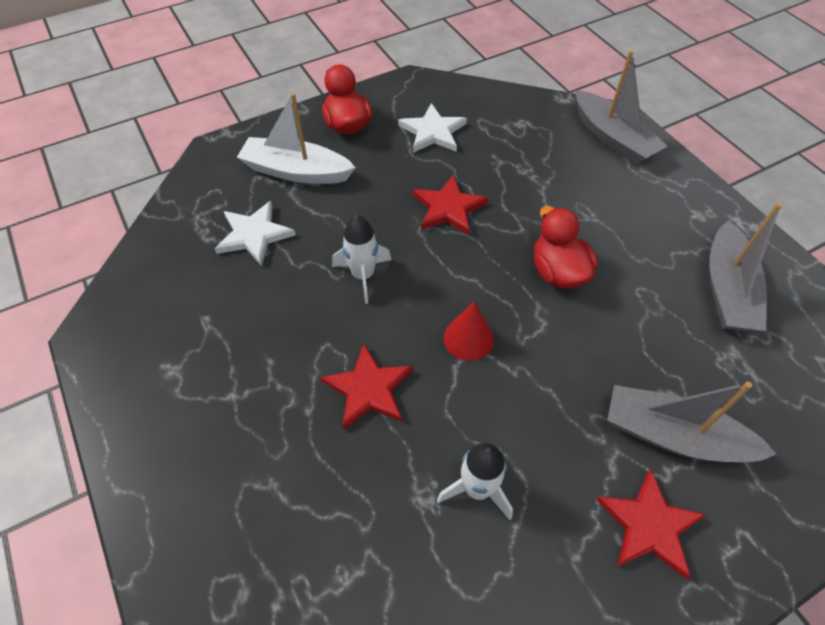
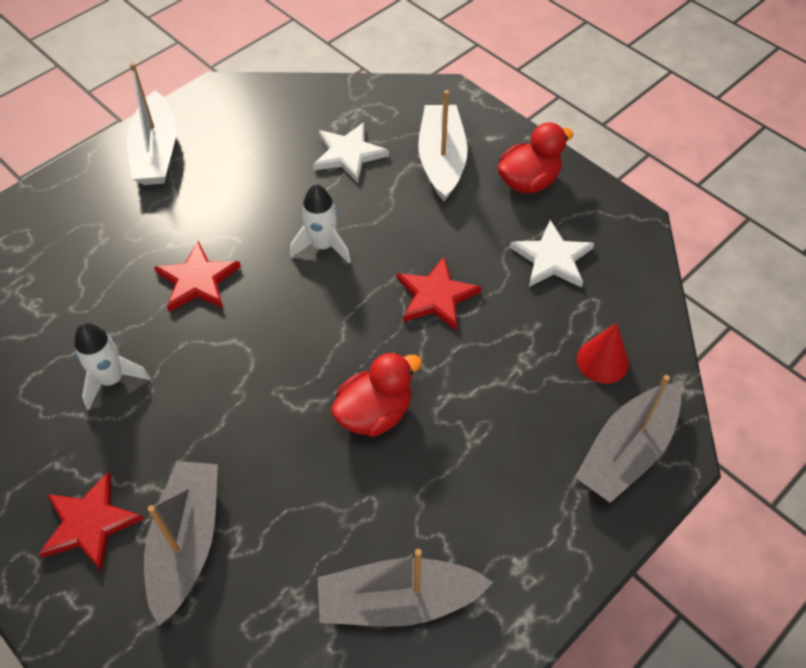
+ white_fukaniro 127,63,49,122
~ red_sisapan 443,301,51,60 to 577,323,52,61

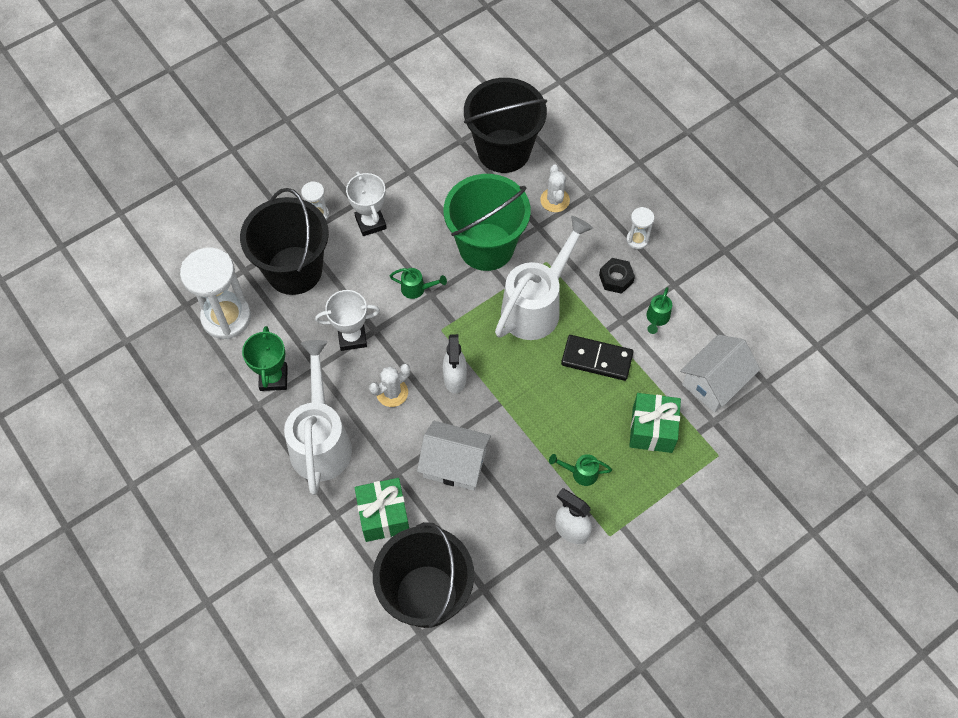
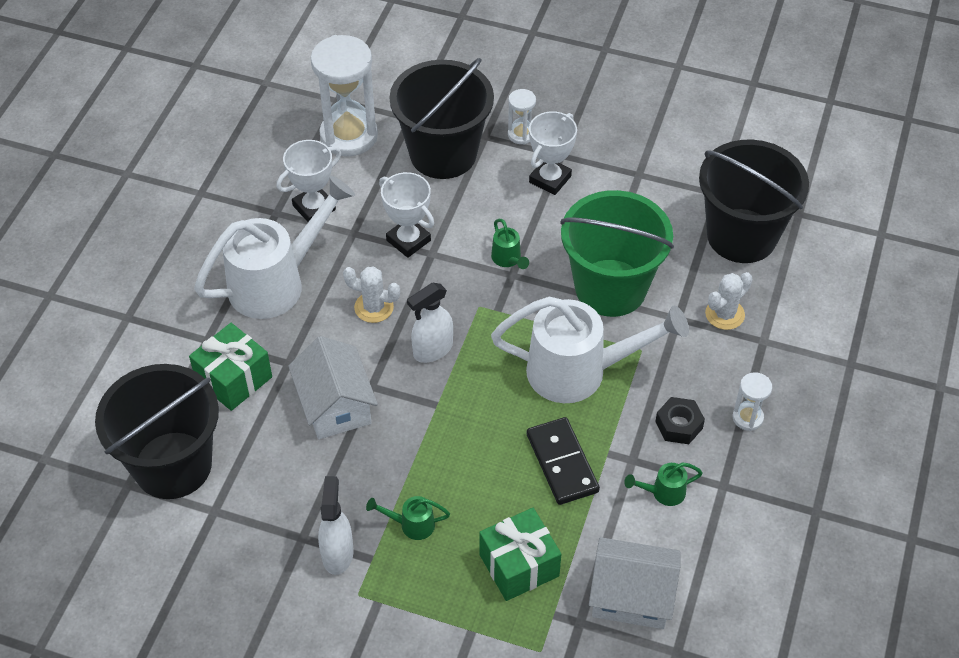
~ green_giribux 242,326,46,65 to white_giribux 277,140,64,82
~ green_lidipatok 549,454,63,32 = 366,496,84,44 60 degrees counterclockwise

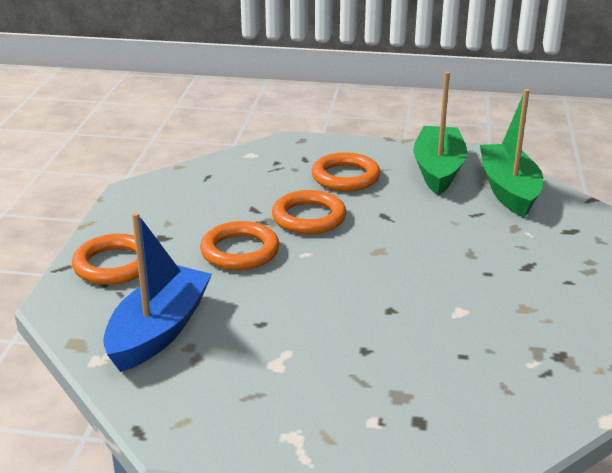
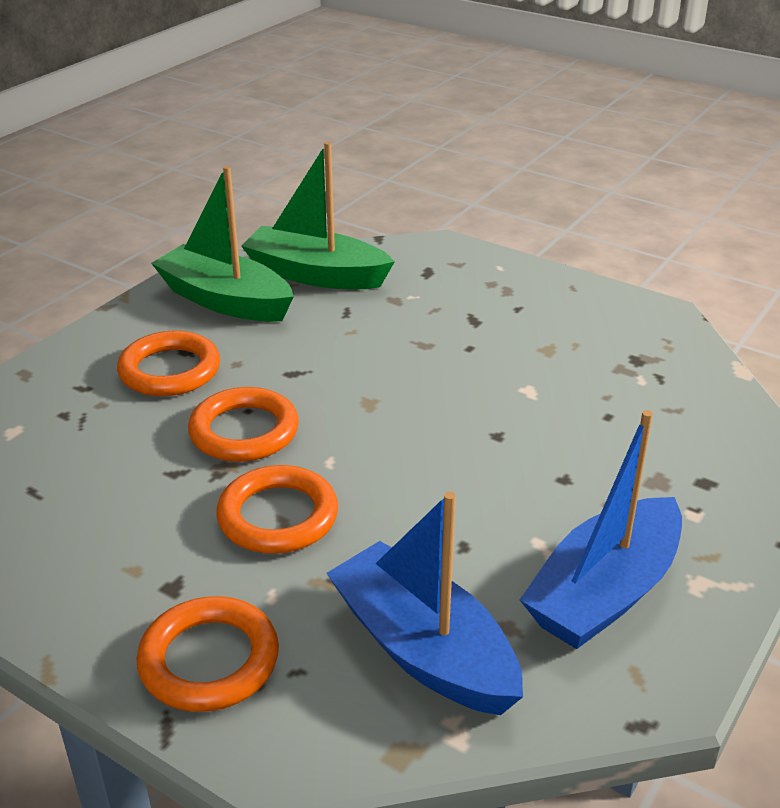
+ blue_fukaniro 520,410,162,239

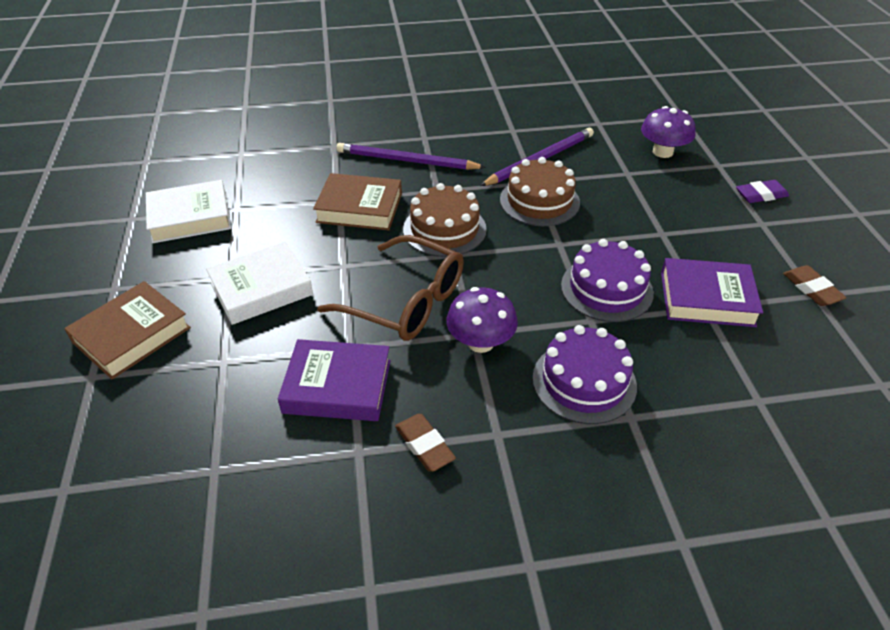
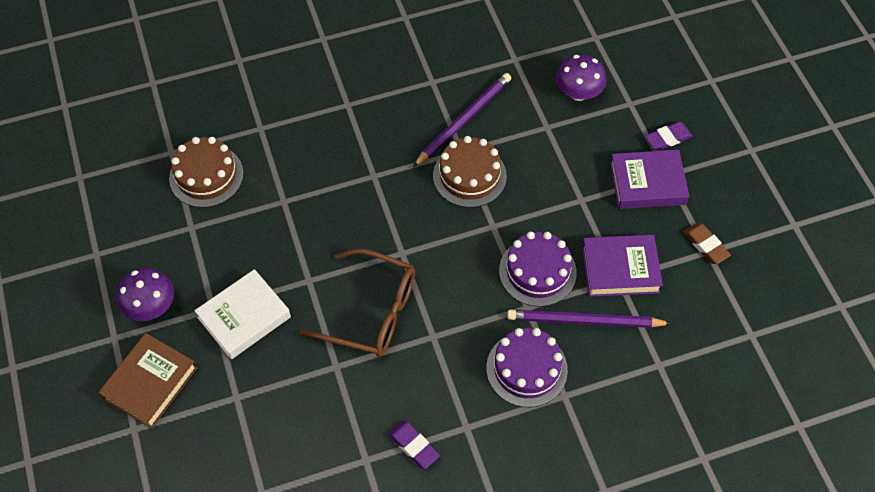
~ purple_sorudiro 446,287,72,66 to 117,268,57,53
~ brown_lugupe 403,183,84,74 to 169,137,75,71
~ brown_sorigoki 395,414,61,58 to purple_sorigoki 388,421,52,48
~ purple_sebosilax 336,143,150,27 to 507,309,165,19
~ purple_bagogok 278,339,113,82 to 610,150,79,59
- white_bagogok 146,180,85,63
- brown_bagogok 313,173,89,58

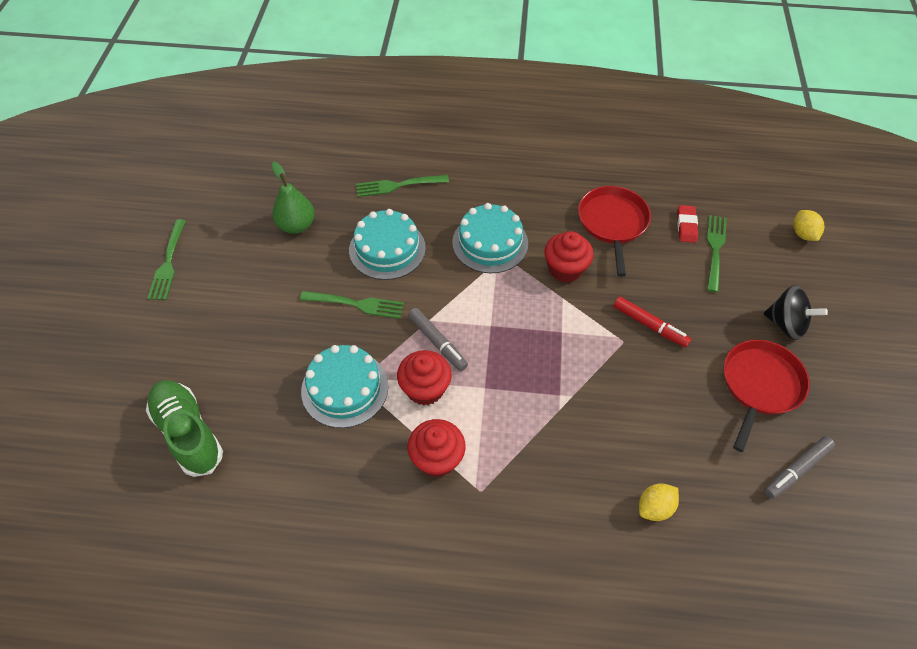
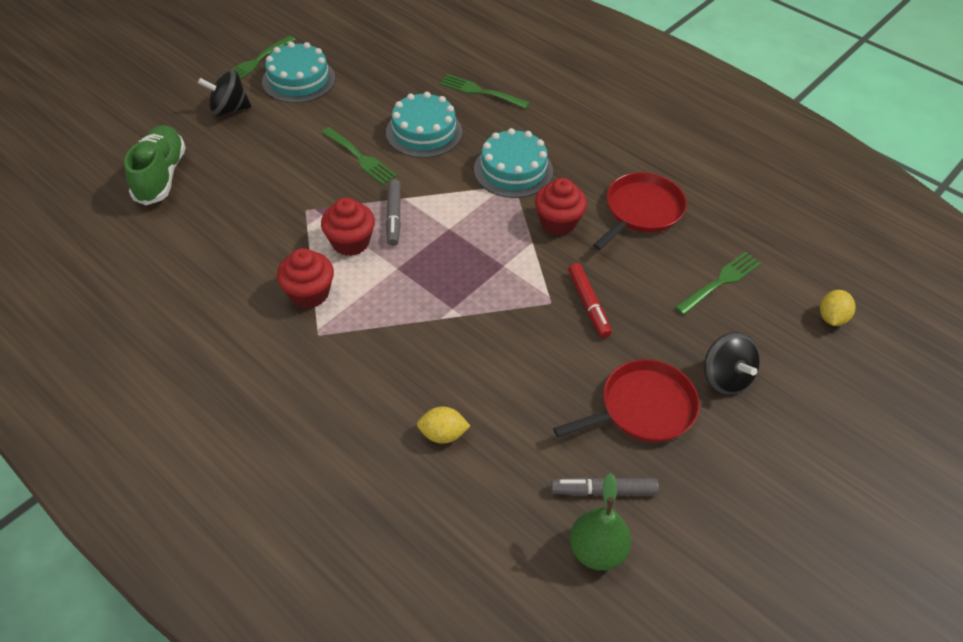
+ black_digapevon 198,70,53,47
~ turquoise_lugupe 301,345,87,83 to 262,42,73,61
~ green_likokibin 272,161,43,73 to 570,473,61,98
- red_sorigoki 677,205,21,38

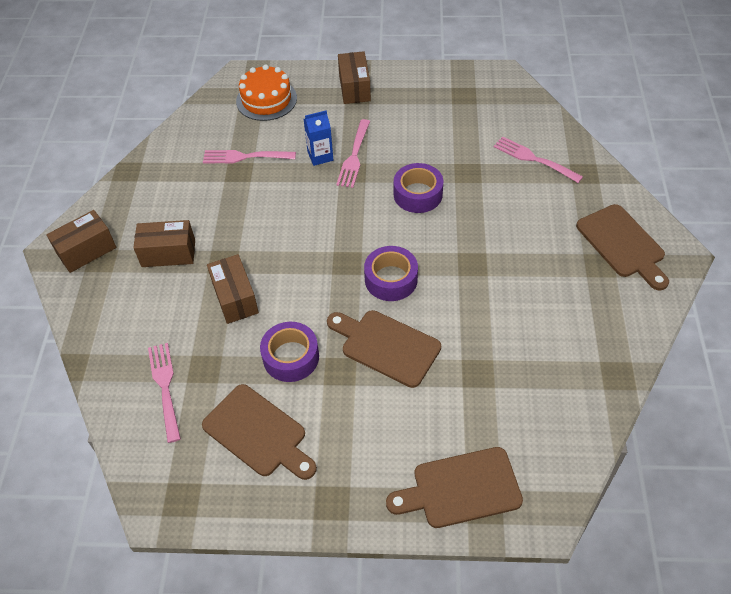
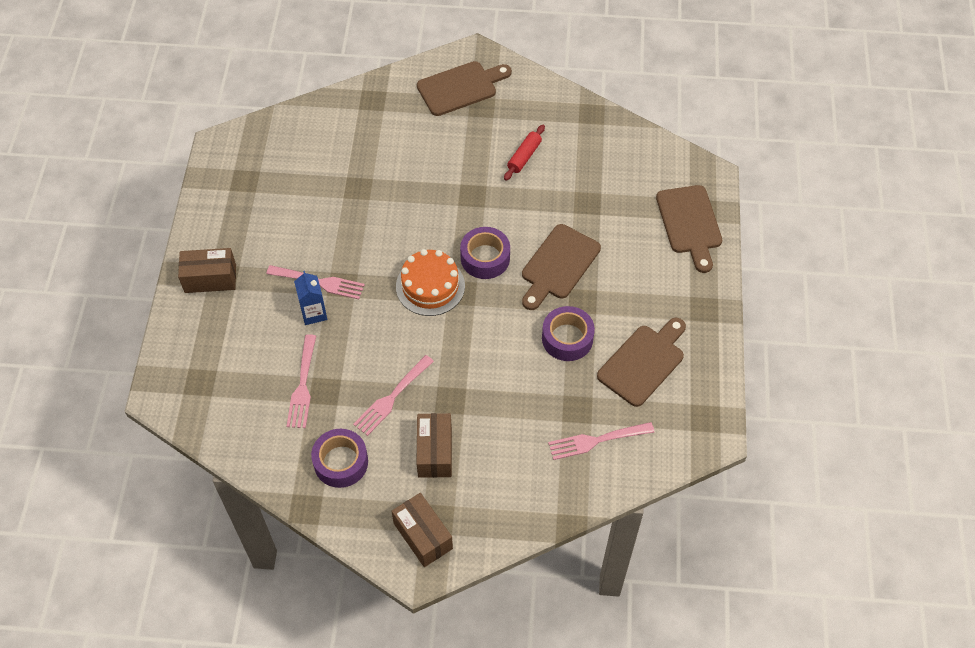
~ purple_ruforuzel 394,163,49,50 to 311,429,57,59
~ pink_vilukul 494,136,89,47 to 353,355,81,81
~ orange_lugupe 236,64,61,57 to 396,249,69,67
+ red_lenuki 504,125,41,56
- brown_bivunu 207,254,52,70

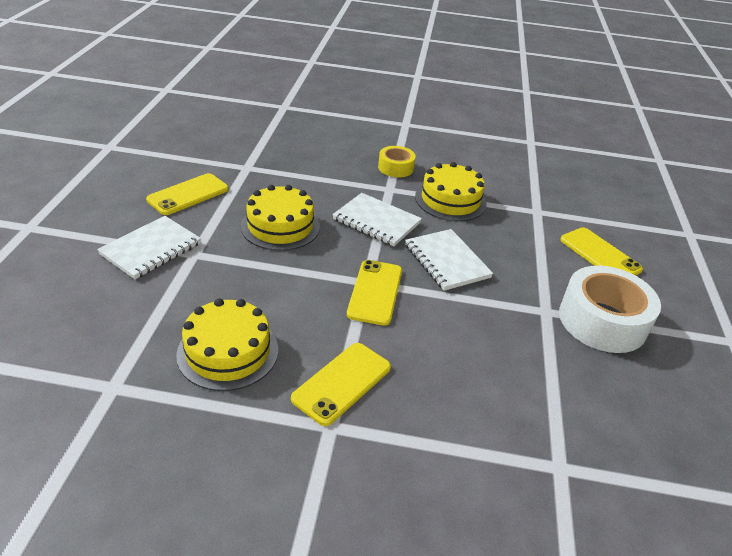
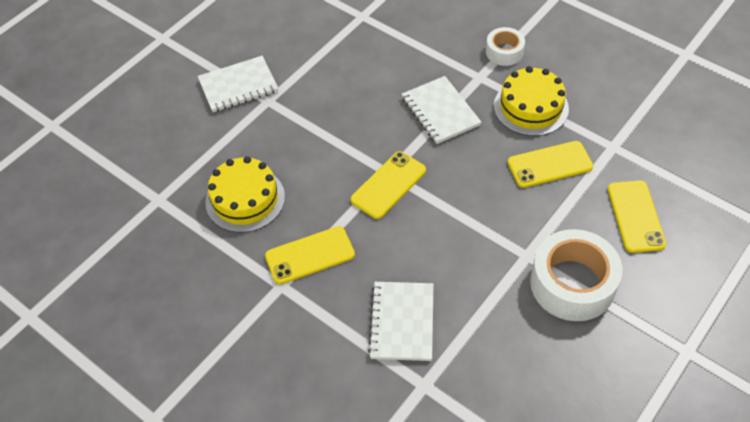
~ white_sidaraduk 405,229,88,62 to 368,282,65,79
~ yellow_ruforuzel 378,146,38,31 to white_ruforuzel 486,27,39,39
~ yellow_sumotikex 146,173,83,42 to 508,141,85,47
- yellow_lugupe 241,185,79,66

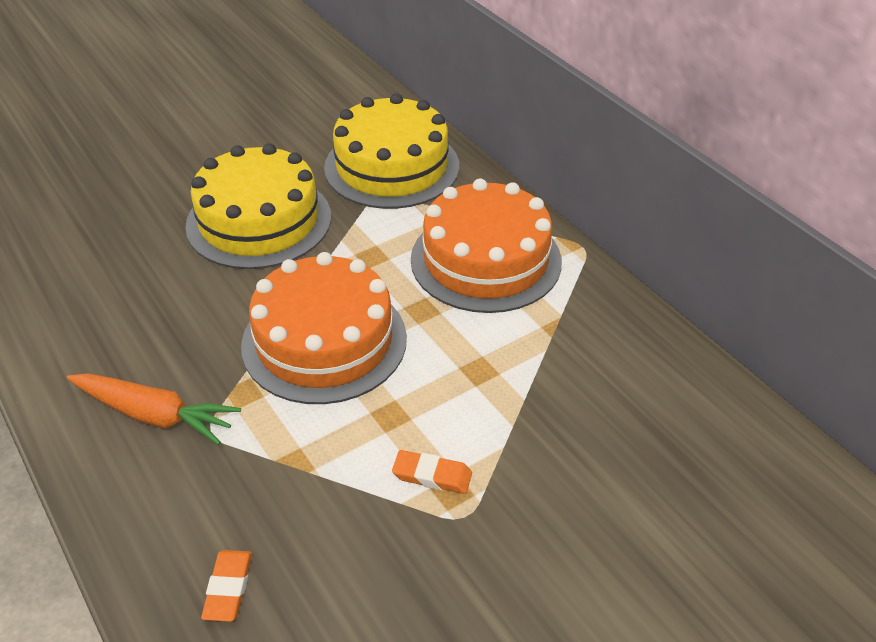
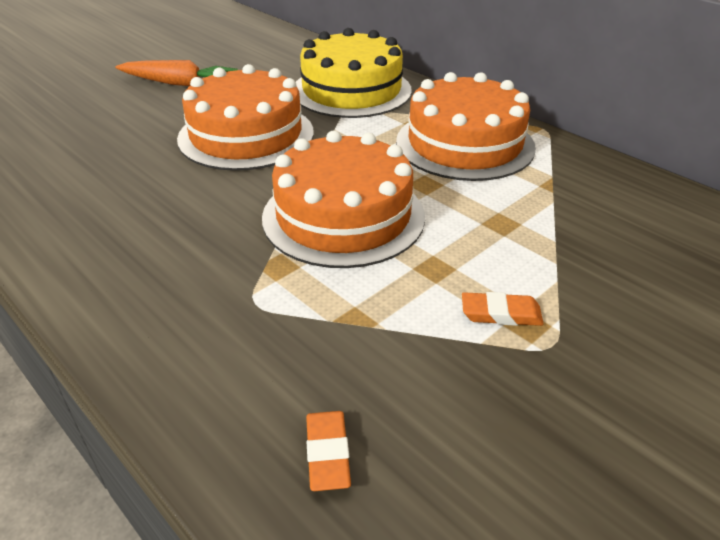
~ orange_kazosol 67,373,174,72 to 115,60,123,26
~ yellow_lugupe 185,143,146,126 to orange_lugupe 177,64,137,107

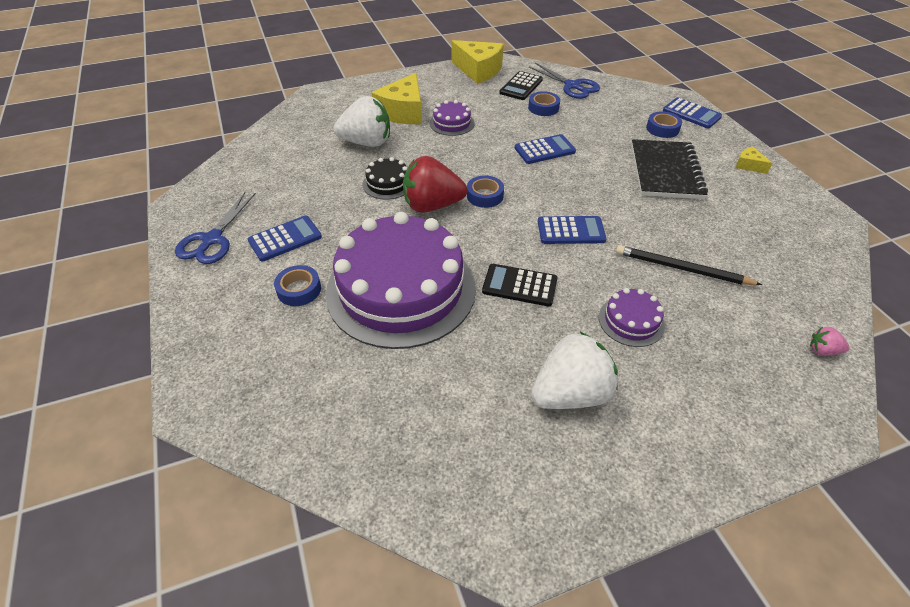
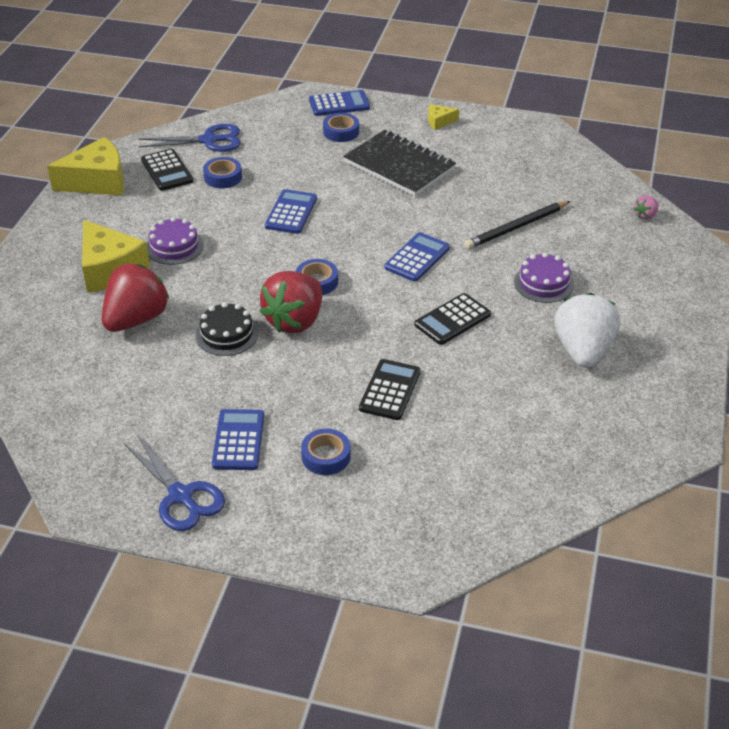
~ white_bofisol 334,96,56,51 to red_bofisol 102,264,67,68
~ purple_lugupe 326,212,150,137 to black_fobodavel 359,359,62,61

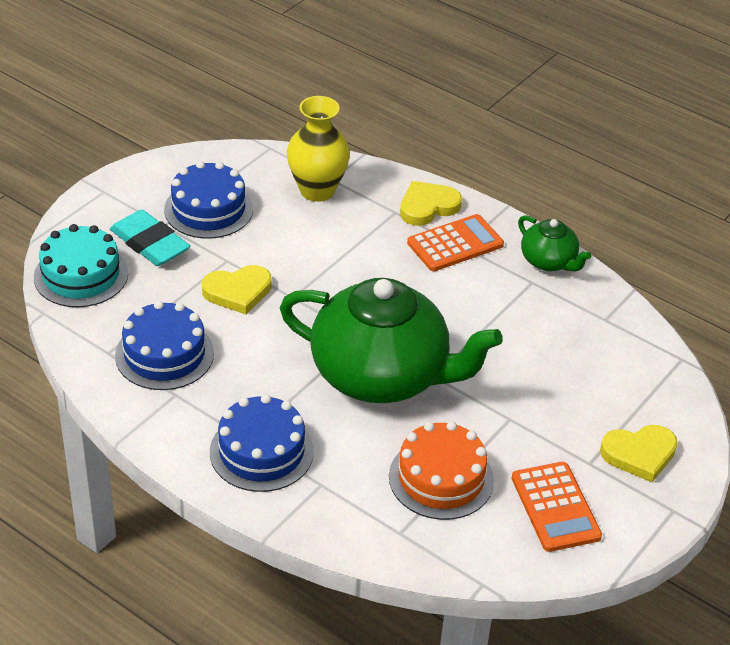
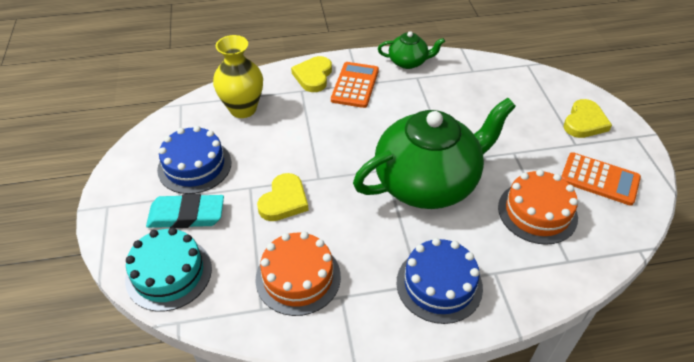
~ blue_lugupe 115,301,99,89 to orange_lugupe 255,232,86,84

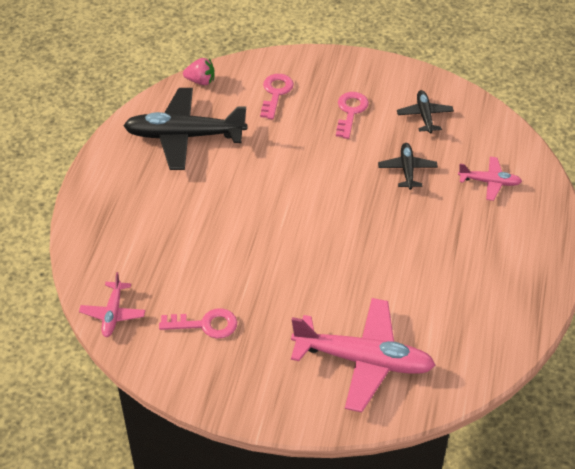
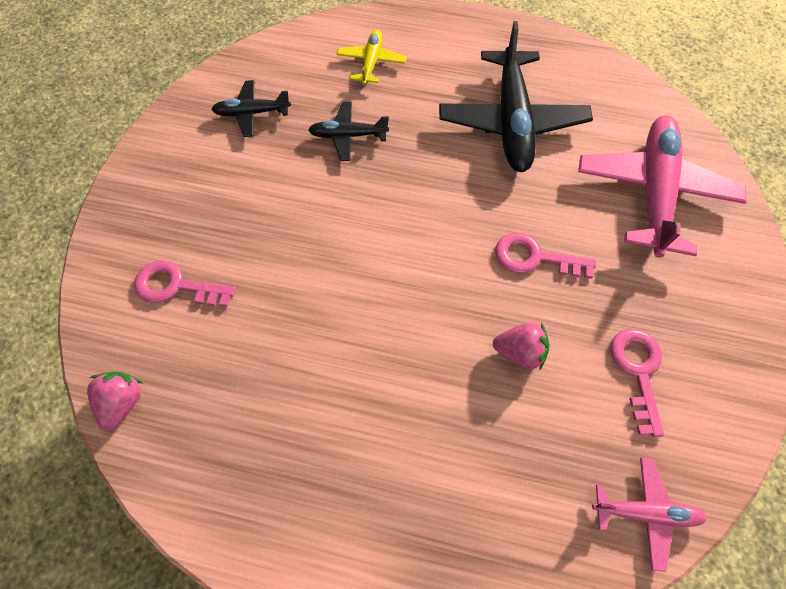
~ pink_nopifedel 458,157,64,44 to yellow_nopifedel 337,30,70,55
~ black_nopifedel 123,88,124,82 to 439,21,154,151
+ pink_bofisol 493,322,57,47
~ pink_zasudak 336,92,33,47 to 495,233,101,45

